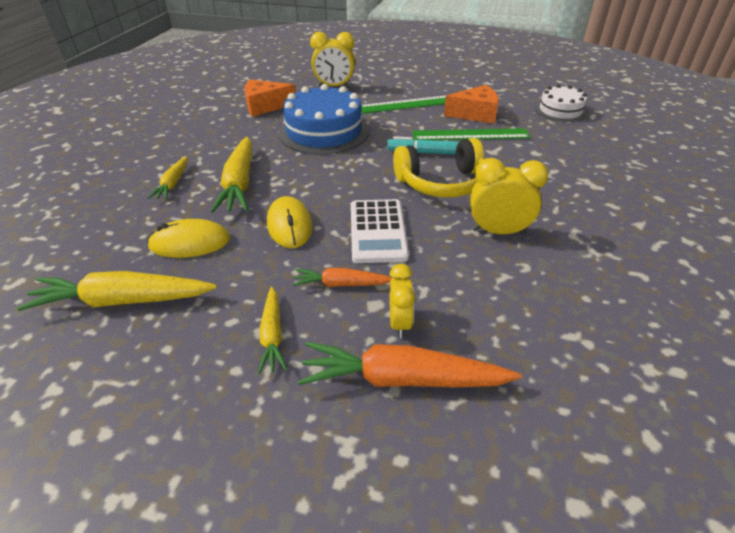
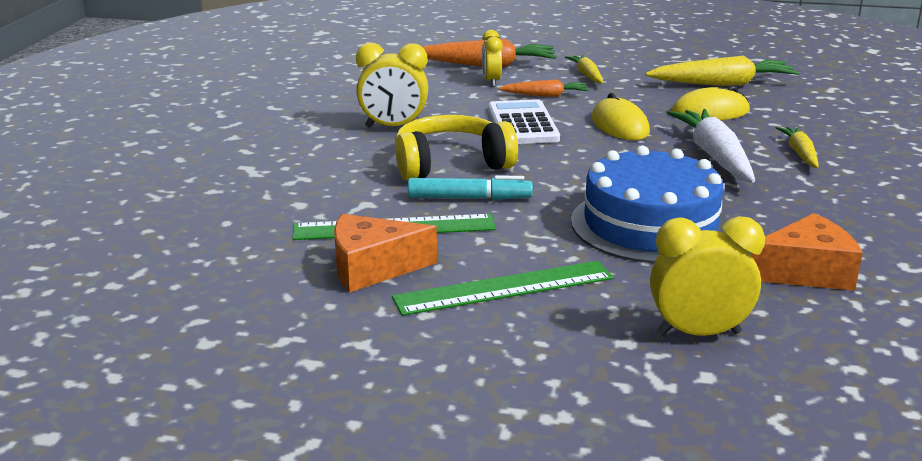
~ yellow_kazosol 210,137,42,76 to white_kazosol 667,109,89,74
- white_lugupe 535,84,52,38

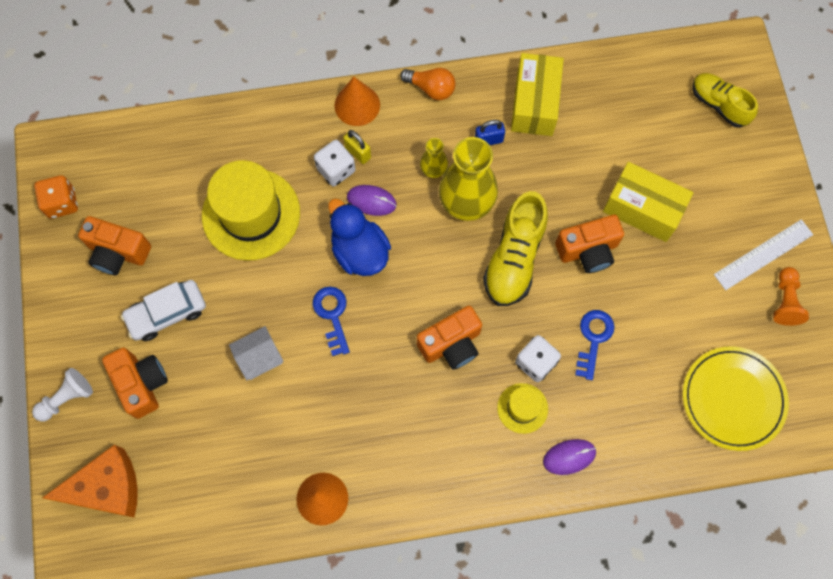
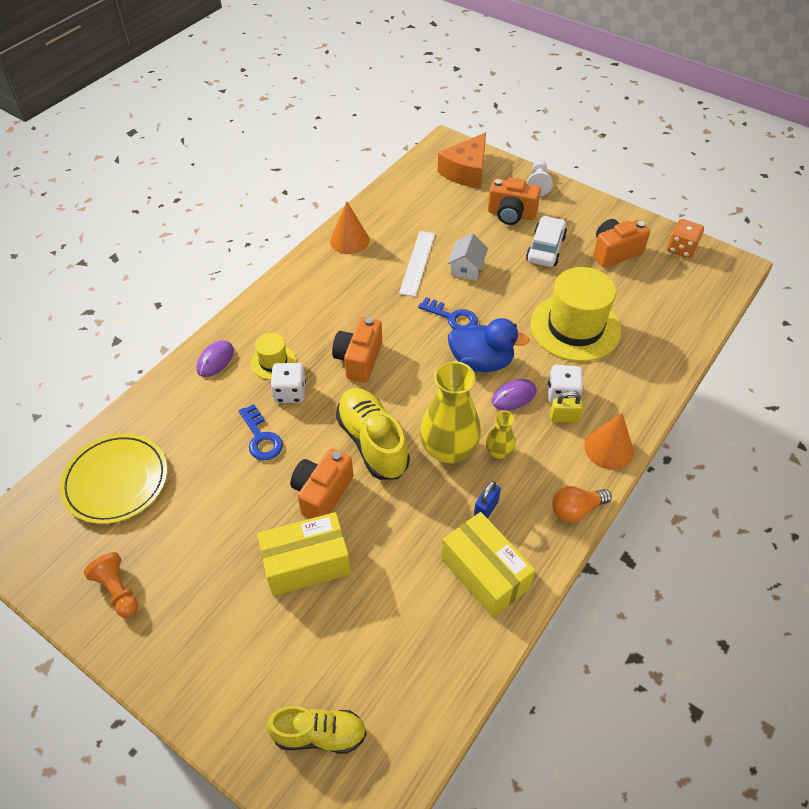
~ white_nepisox 714,219,99,71 to 399,231,36,66

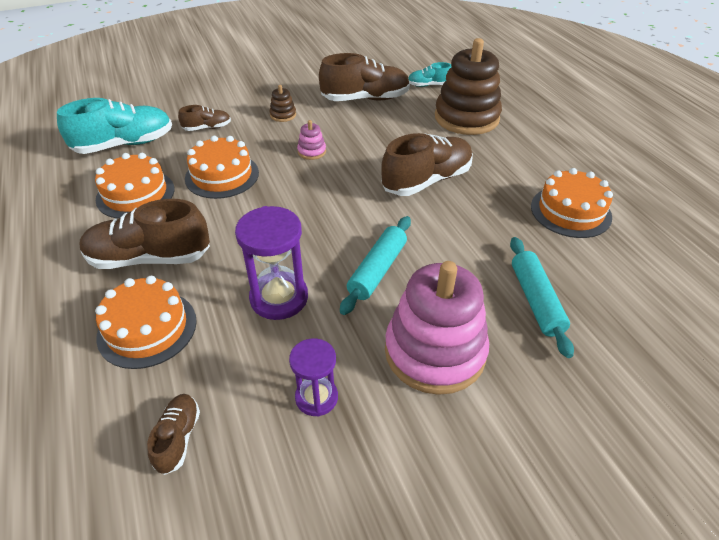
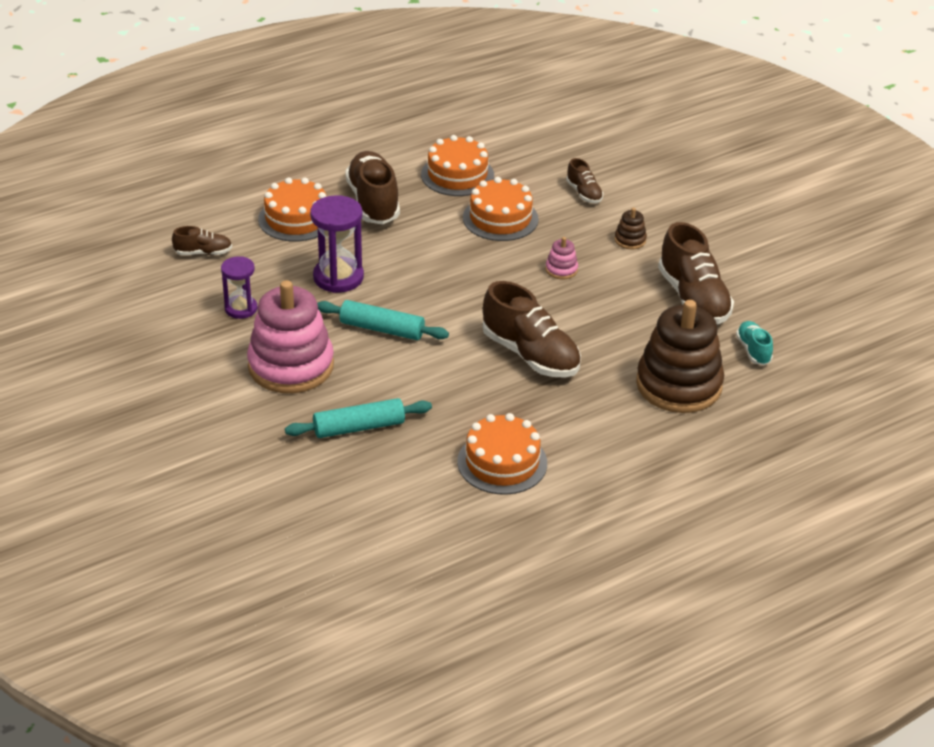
- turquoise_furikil 57,98,115,56

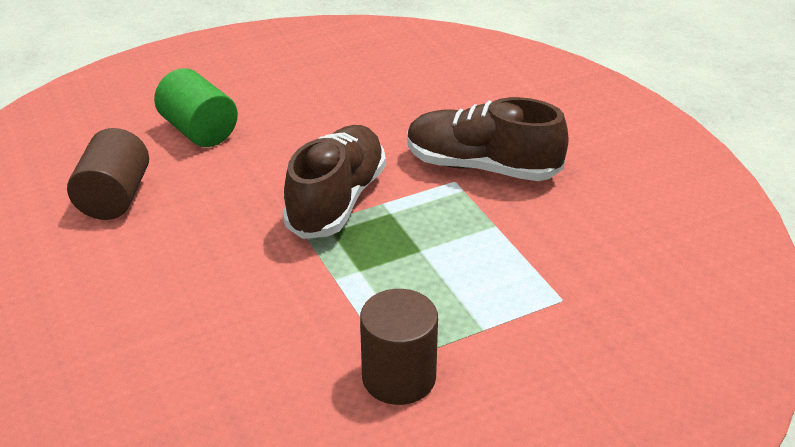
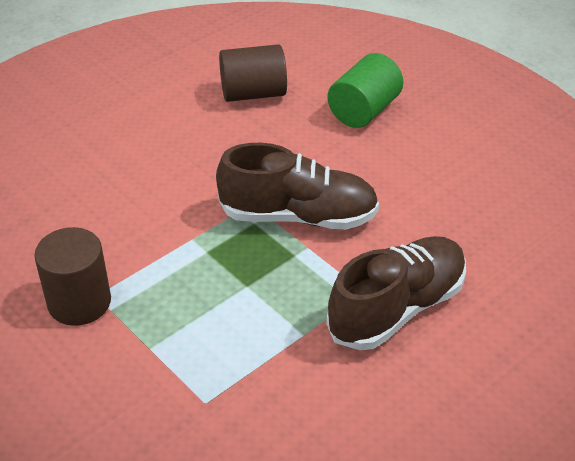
~ brown_furikil 407,97,162,84 = 326,236,140,114 45 degrees clockwise

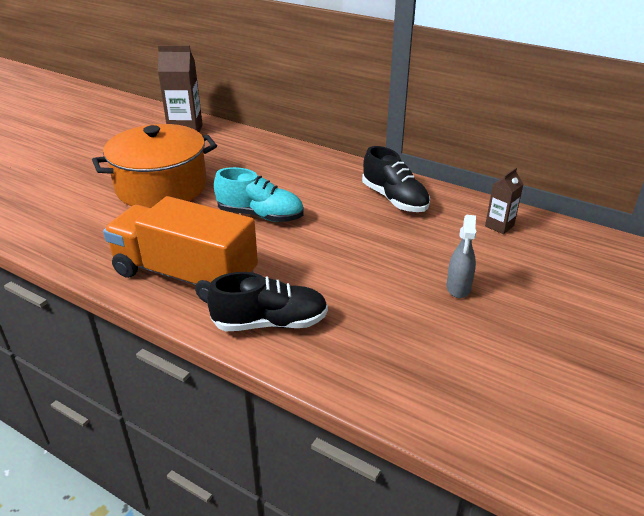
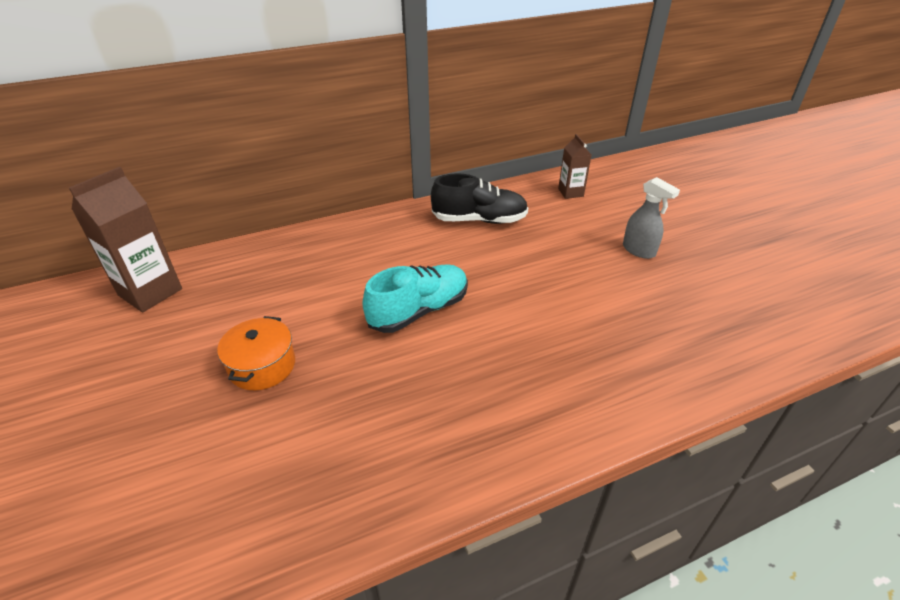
~ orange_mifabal 92,124,125,84 = 217,316,78,74 x0.49
- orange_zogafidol 103,196,155,107
- black_furikil 207,272,121,59

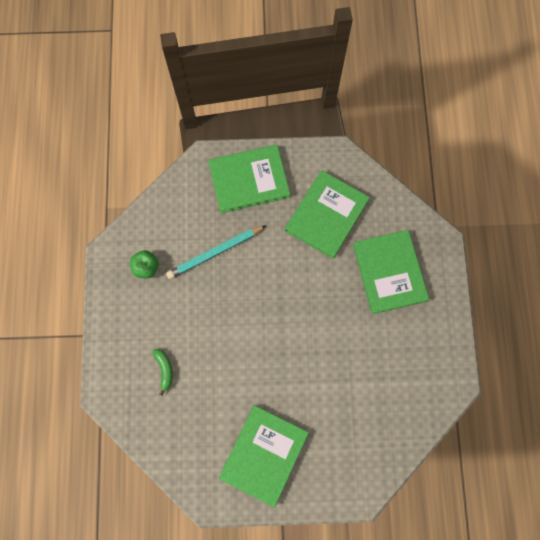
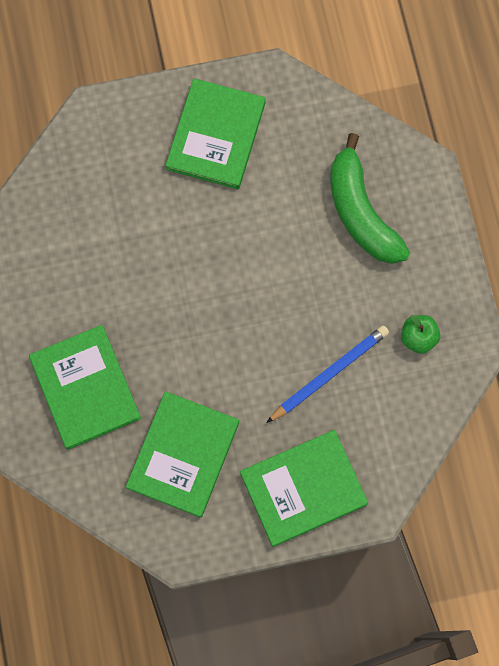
~ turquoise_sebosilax 166,225,100,54 to blue_sebosilax 266,325,123,98
~ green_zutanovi 153,349,20,47 = 330,133,80,131 x2.35

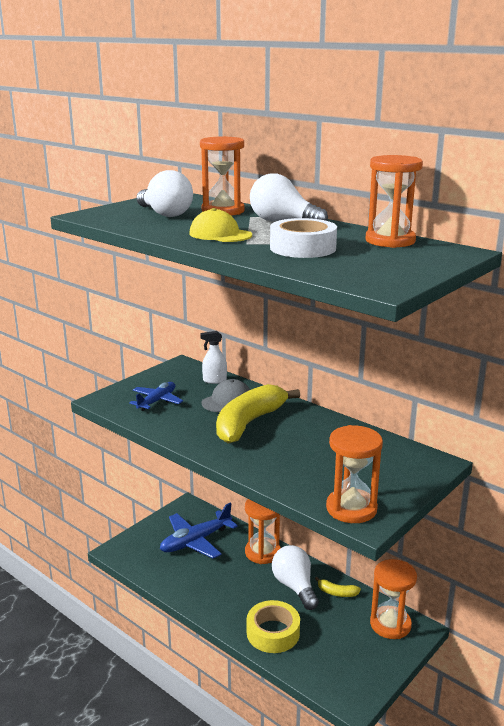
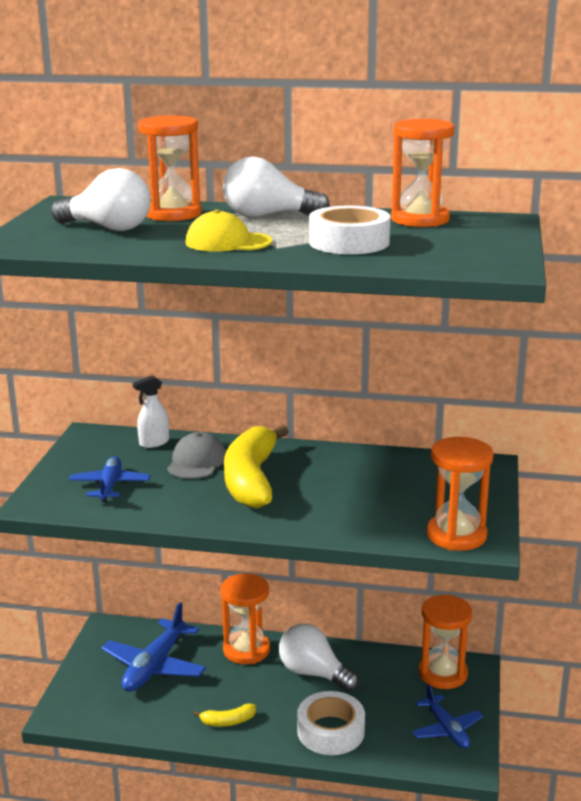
~ yellow_zutanovi 315,577,46,20 to 193,703,63,23
~ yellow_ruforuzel 247,600,53,53 to white_ruforuzel 297,691,68,64
+ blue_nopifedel 412,684,71,64

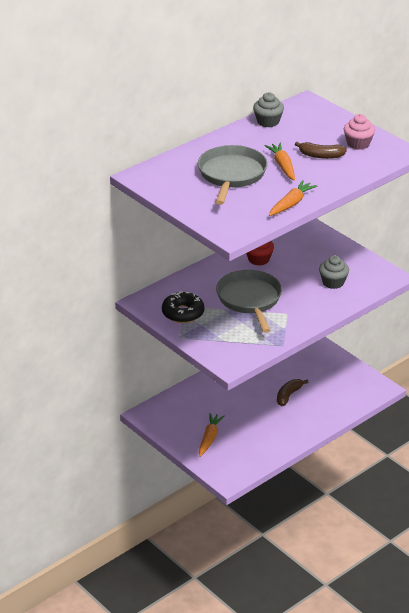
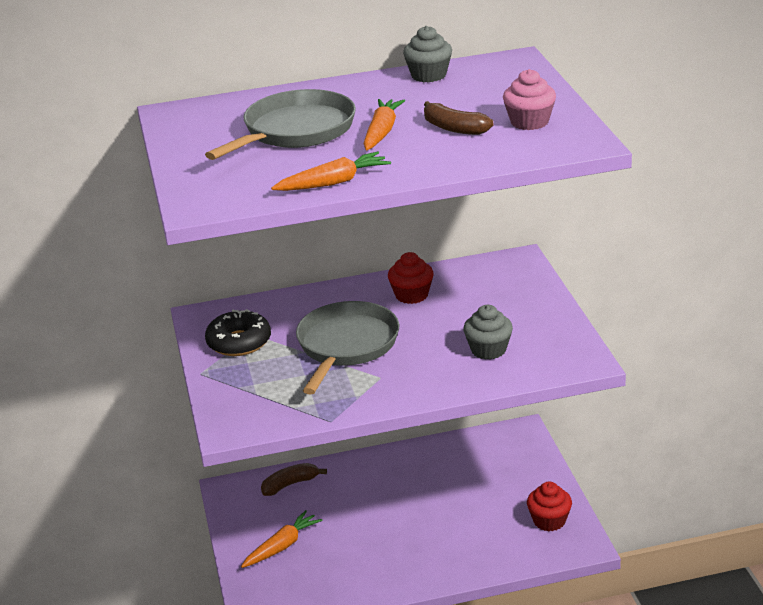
~ brown_zutanovi 277,379,32,27 to 261,463,66,33
+ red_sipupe 527,481,45,50

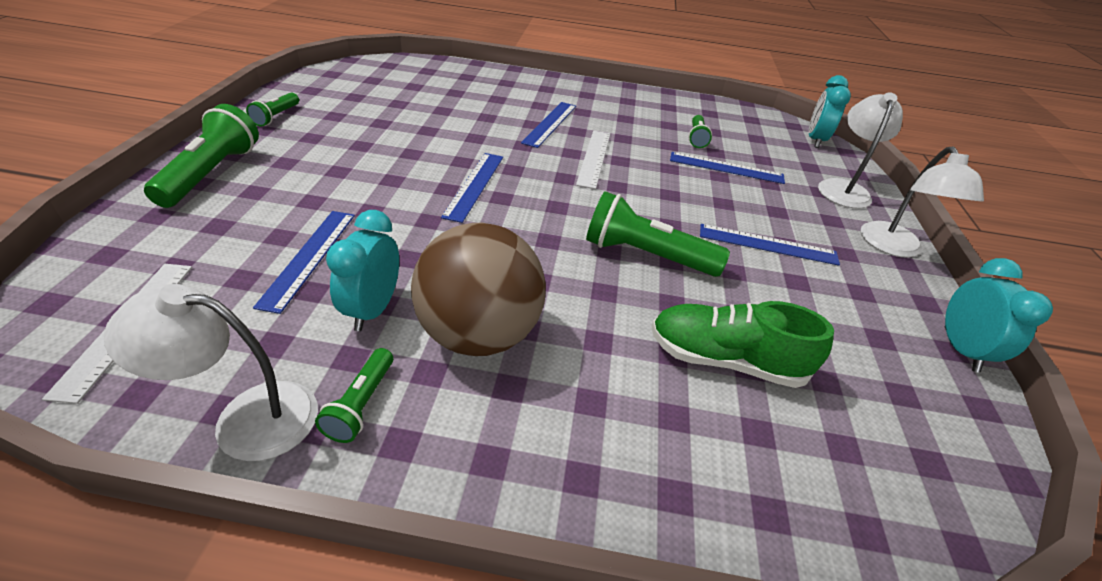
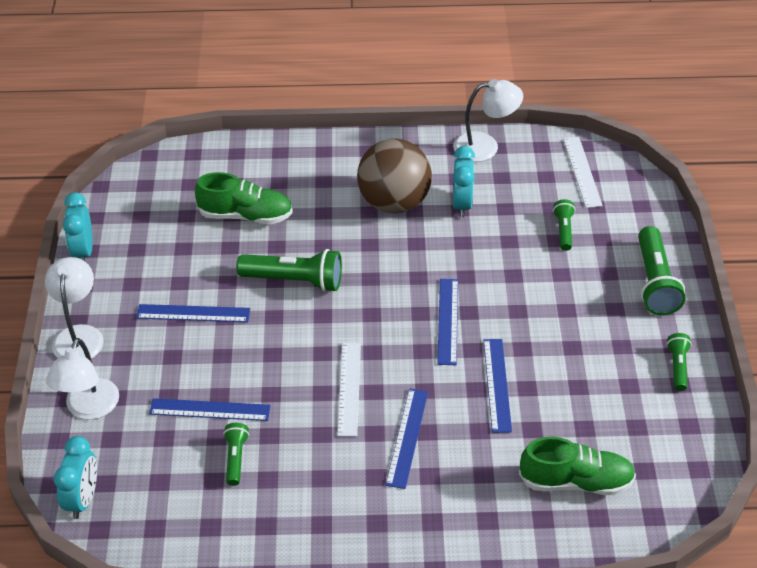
~ blue_nepisox 253,211,102,103 to 483,339,29,94
+ green_furikil 519,437,117,58
~ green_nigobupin 315,348,78,95 to 553,199,22,52

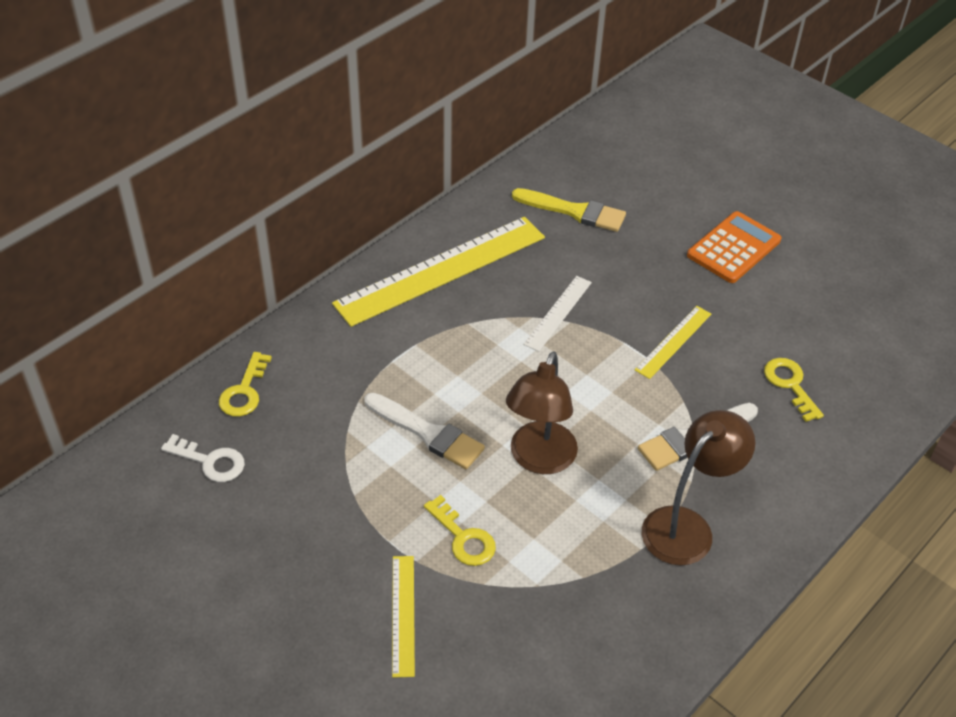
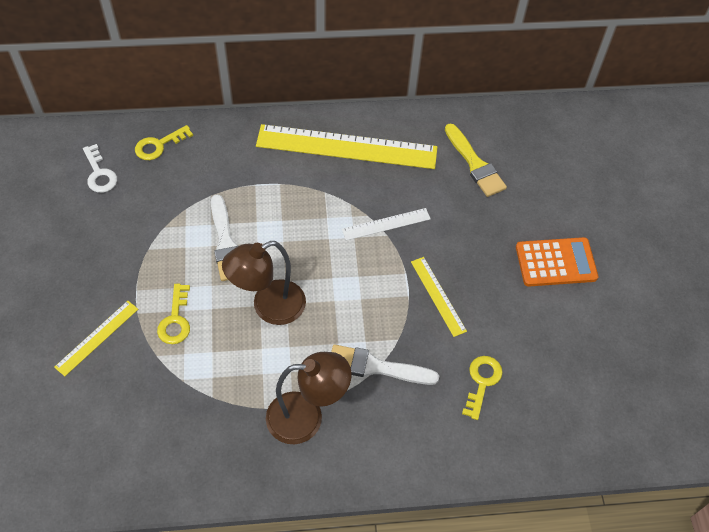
~ yellow_nepisox 635,306,76,73 = 411,257,56,80 75 degrees clockwise

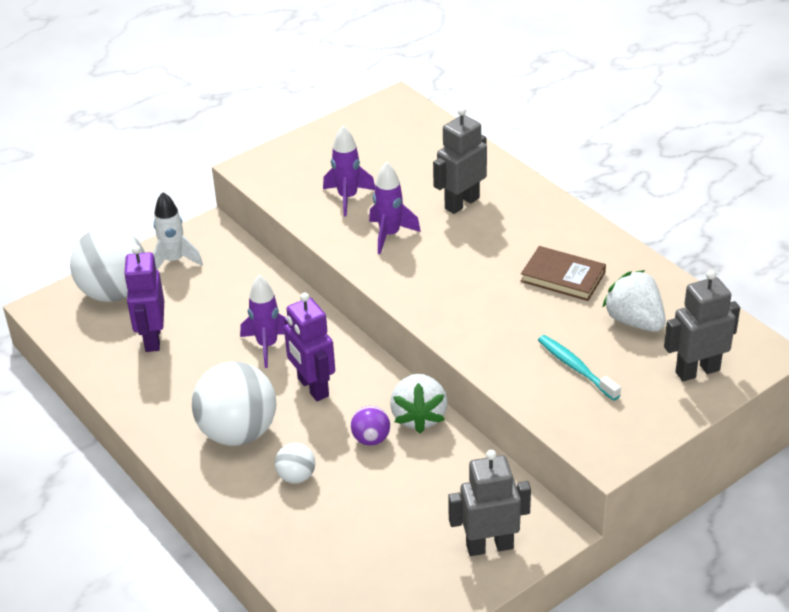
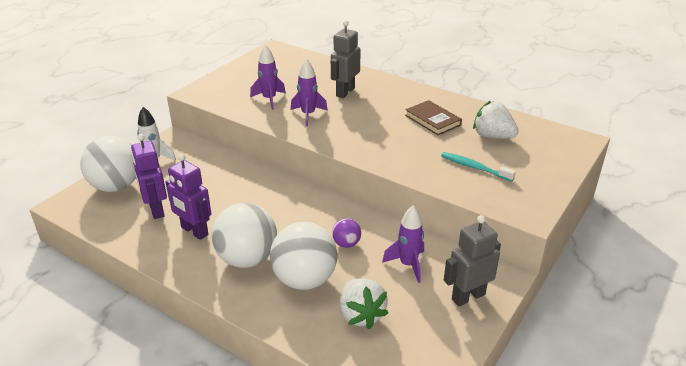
~ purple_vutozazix 284,292,51,109 to 166,154,45,86
~ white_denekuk 275,443,40,41 = 270,222,67,68 x2.12
~ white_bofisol 390,374,58,59 to 340,278,48,51
~ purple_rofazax 240,275,46,93 to 382,206,42,77
~ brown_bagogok 521,246,85,55 = 405,100,57,35 45 degrees clockwise
- grey_vutozazix 664,270,76,112

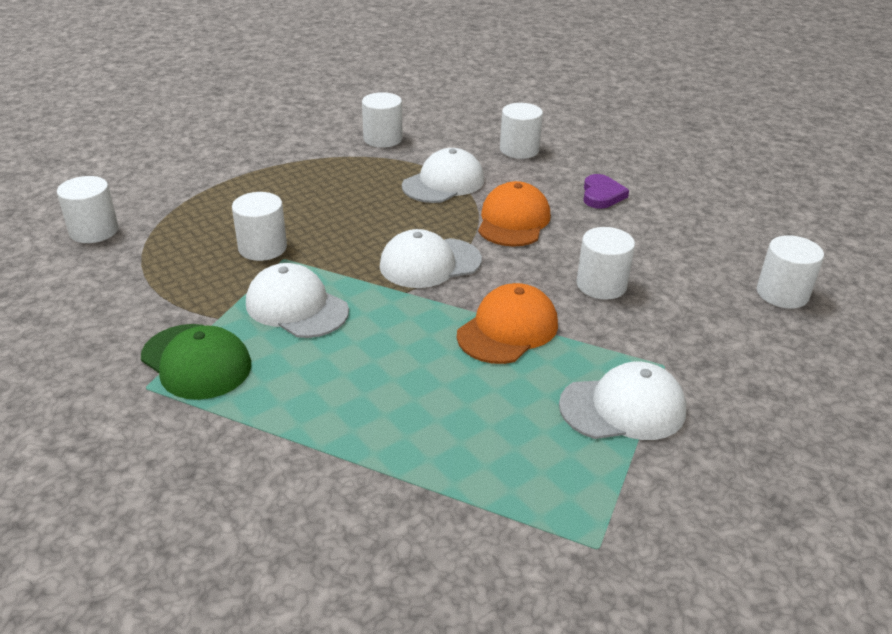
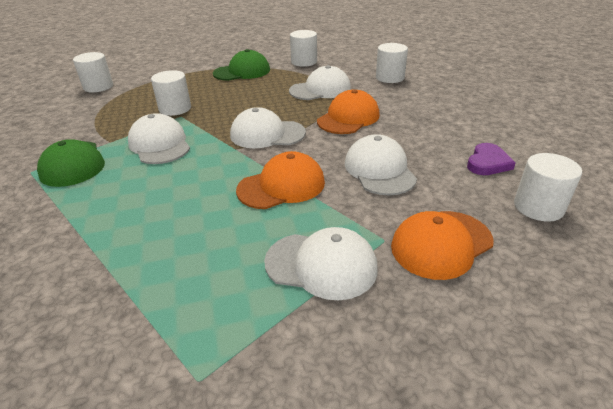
+ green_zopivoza 213,49,57,32
~ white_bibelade 577,227,58,73 to white_zopivoza 345,134,72,61
+ orange_zopivoza 391,211,103,69
~ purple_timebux 583,174,46,35 to 467,143,49,32

